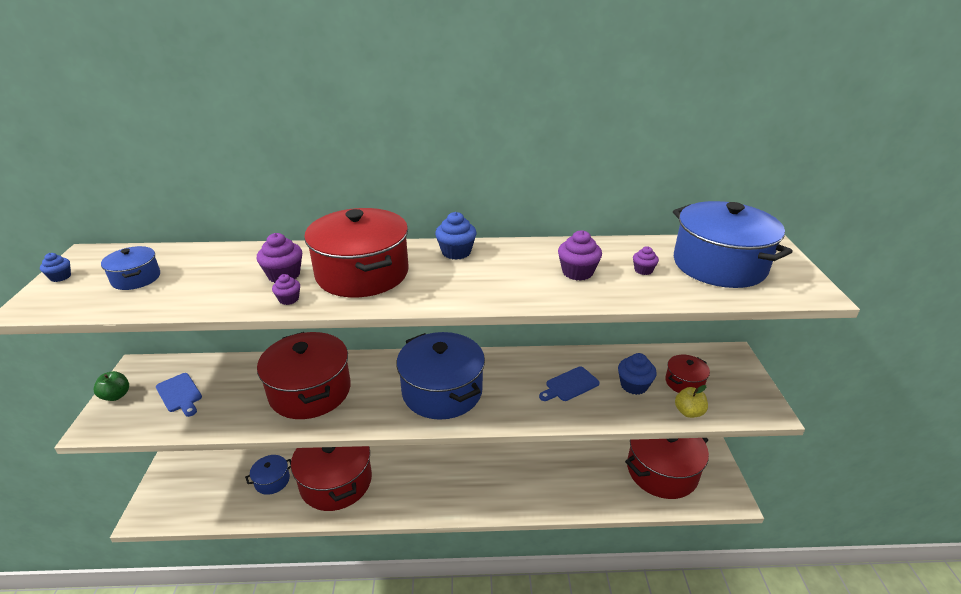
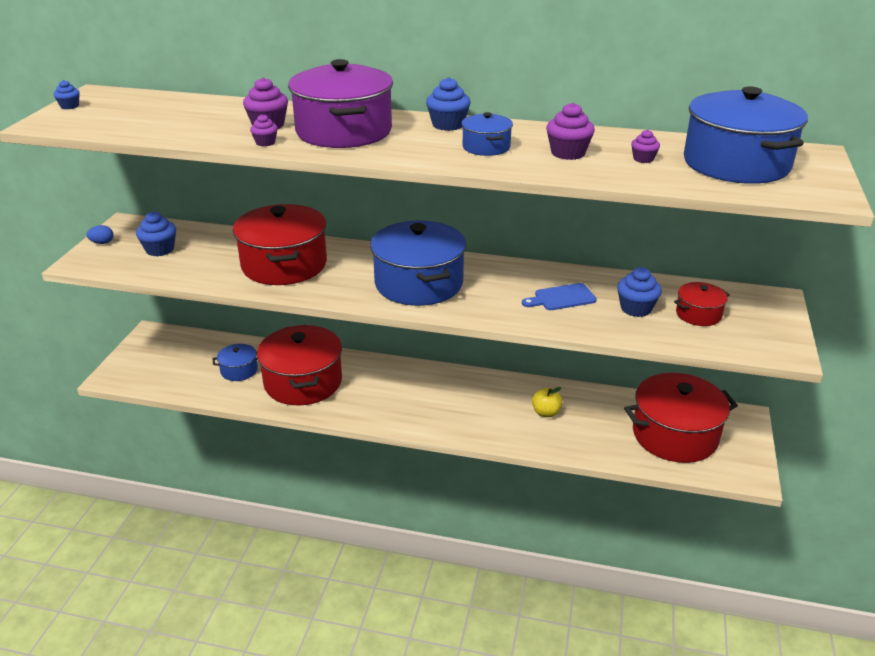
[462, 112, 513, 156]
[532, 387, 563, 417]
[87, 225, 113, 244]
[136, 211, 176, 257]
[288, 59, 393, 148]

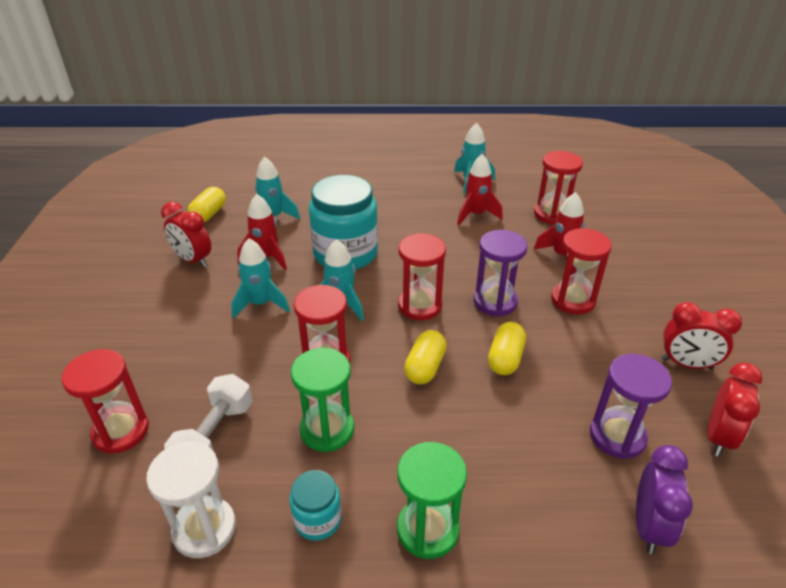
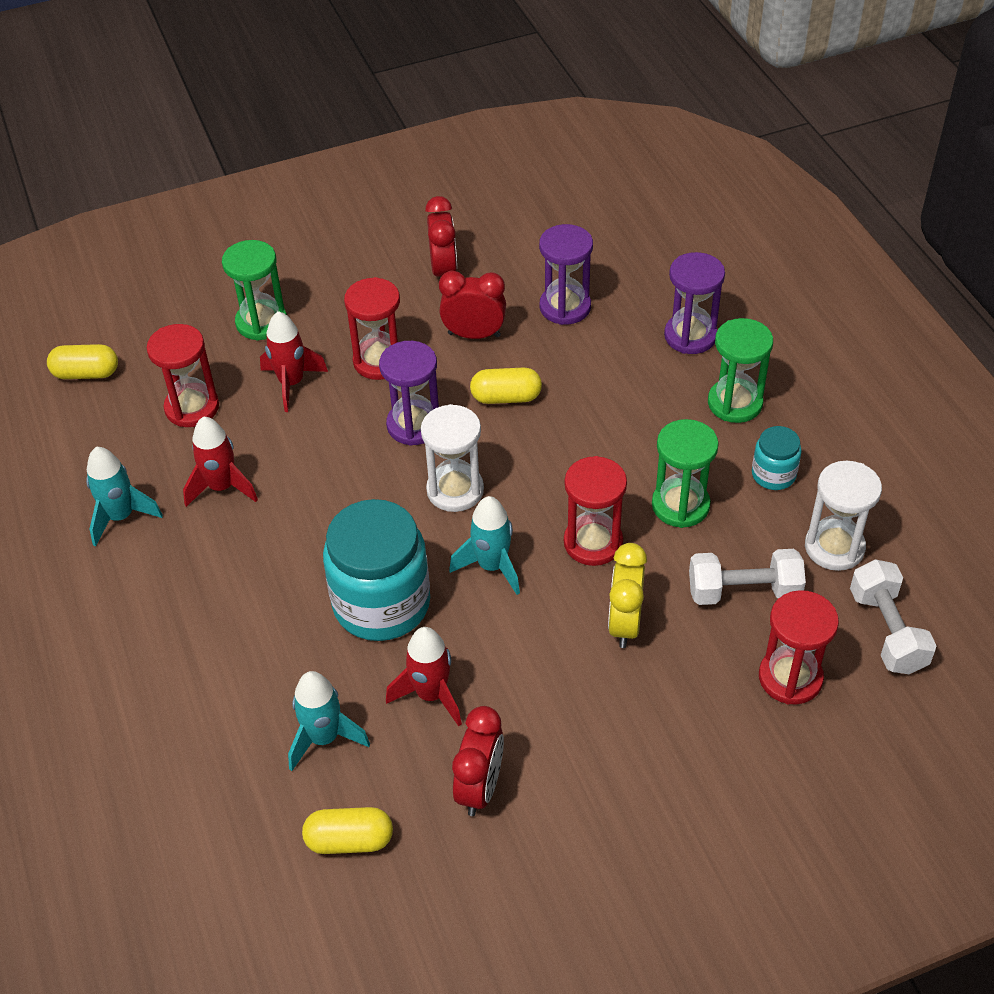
[231, 238, 290, 319] (first image)
[636, 445, 693, 554] (first image)
[222, 240, 287, 341]
[608, 543, 647, 648]
[664, 252, 725, 354]
[850, 559, 937, 674]
[47, 344, 118, 379]
[439, 271, 506, 339]
[421, 404, 484, 512]

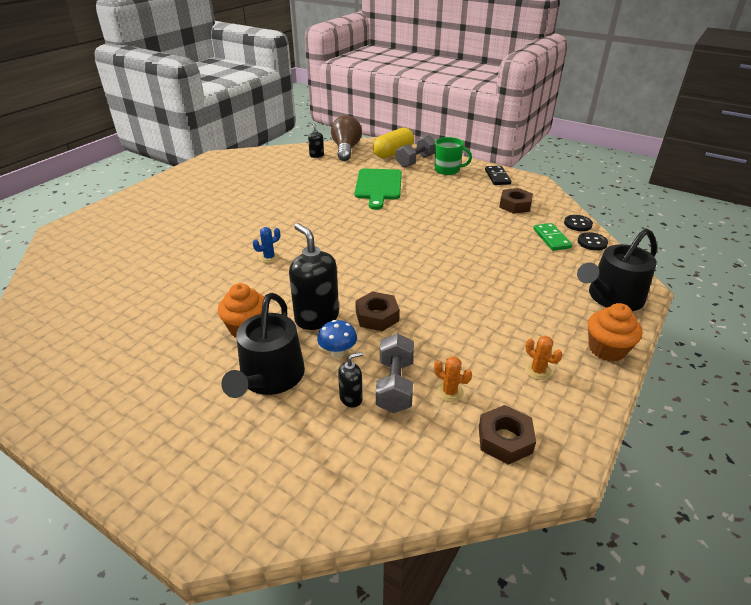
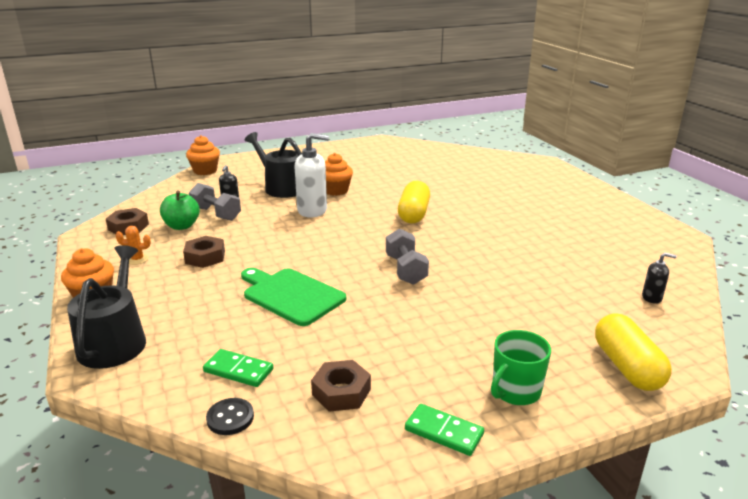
[317, 320, 357, 358] (first image)
[331, 115, 362, 161] (first image)
[578, 232, 608, 251] (first image)
[186, 135, 220, 175]
[241, 268, 346, 326]
[183, 236, 225, 268]
[386, 228, 429, 285]
[398, 181, 430, 224]
[160, 191, 200, 230]
[295, 133, 329, 218]
[405, 404, 484, 456]

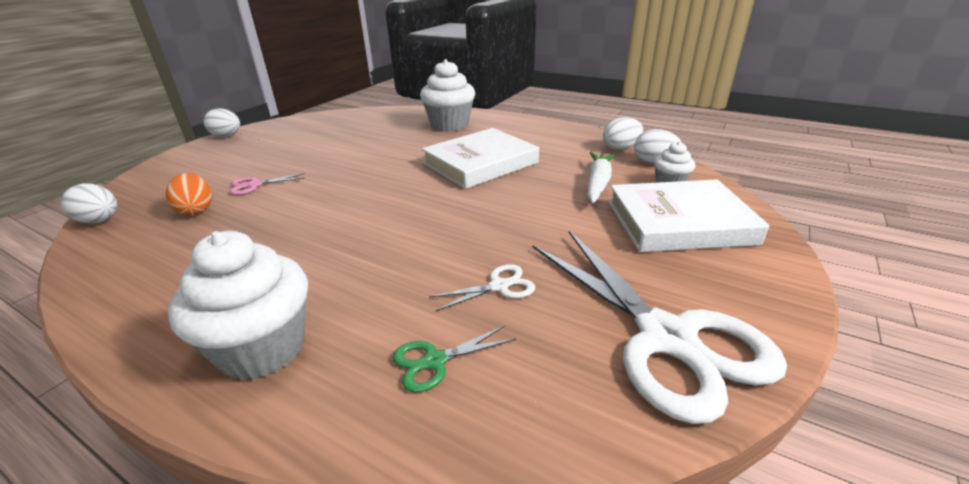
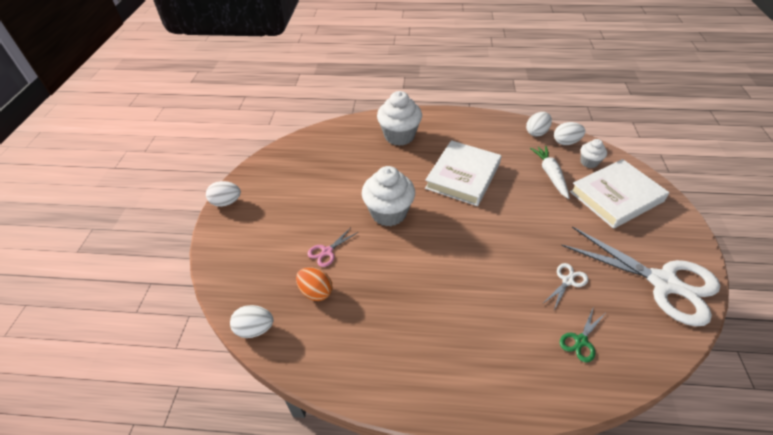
[362, 166, 415, 226]

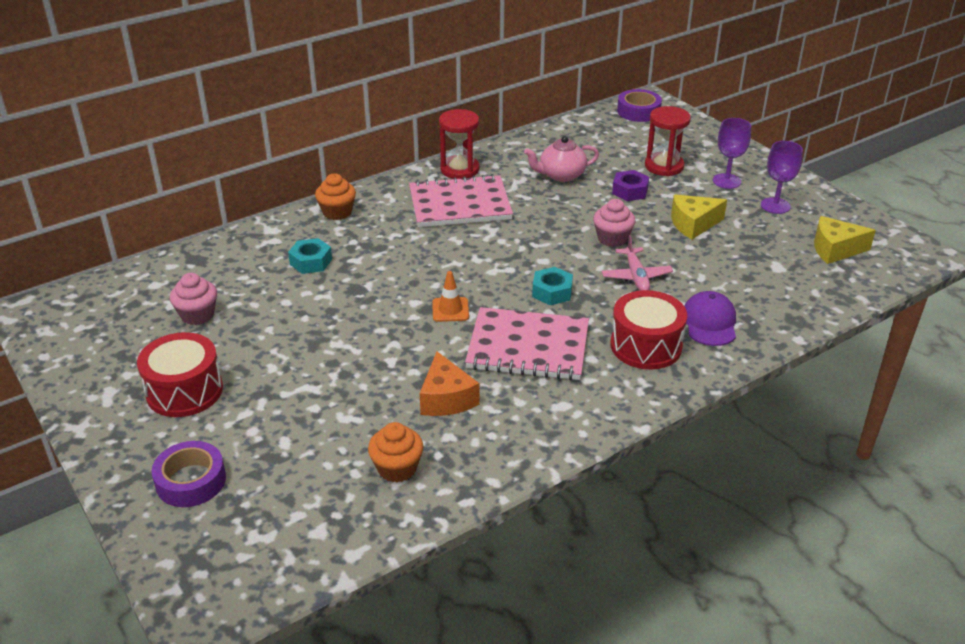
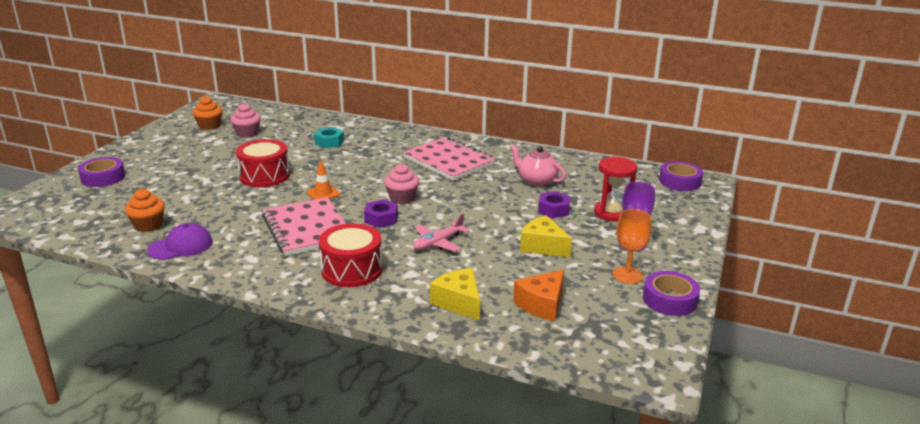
[439, 109, 479, 179] (first image)
[643, 271, 700, 316]
[236, 139, 290, 187]
[192, 96, 223, 130]
[513, 270, 564, 321]
[384, 164, 419, 204]
[147, 223, 213, 260]
[430, 268, 480, 321]
[364, 199, 398, 228]
[613, 209, 652, 284]

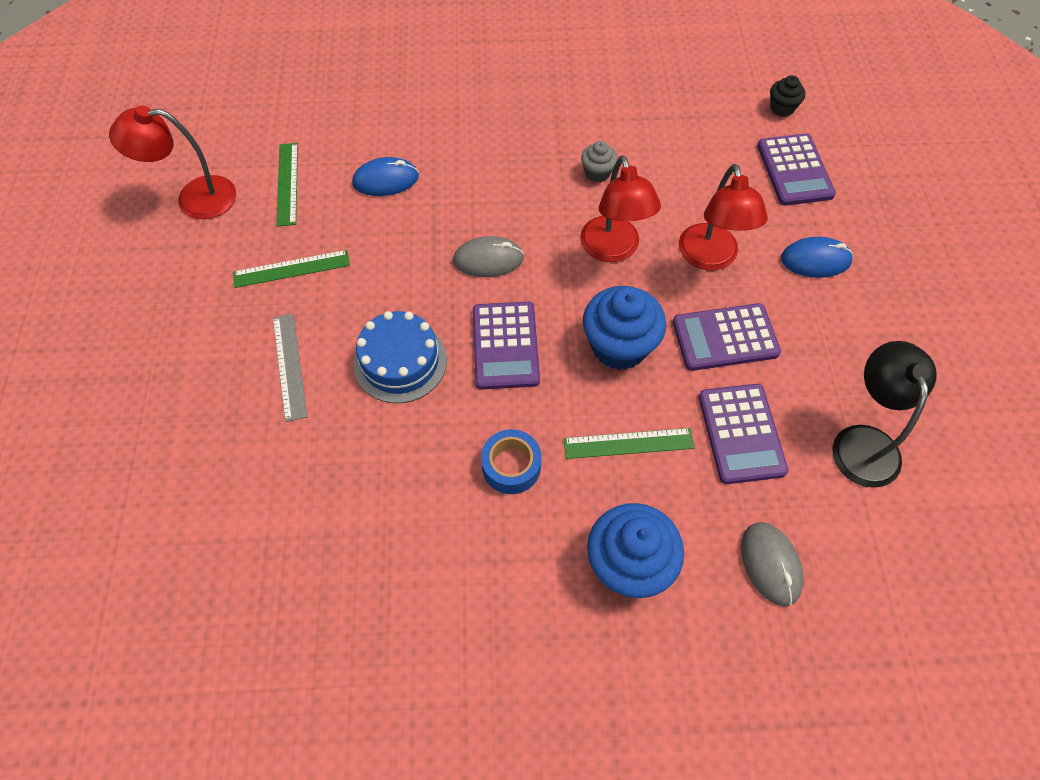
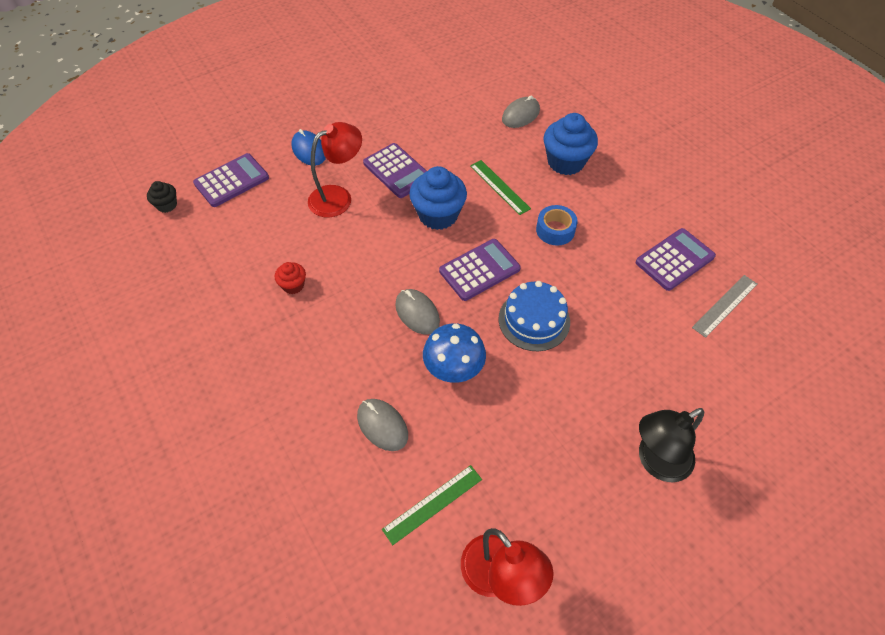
[233, 250, 350, 288] (first image)
[580, 155, 661, 262] (first image)
[423, 323, 486, 383]
[692, 275, 758, 338]
[636, 228, 716, 291]
[639, 408, 704, 482]
[357, 399, 408, 451]
[275, 262, 306, 294]

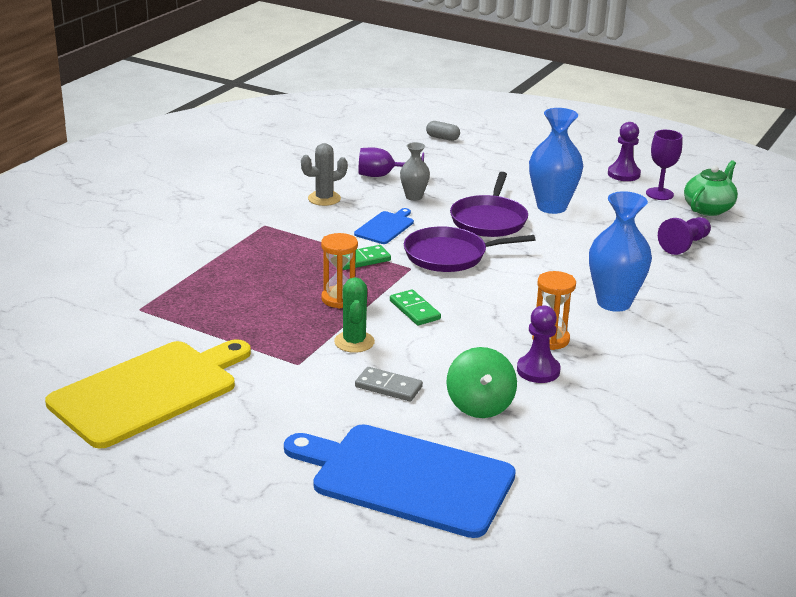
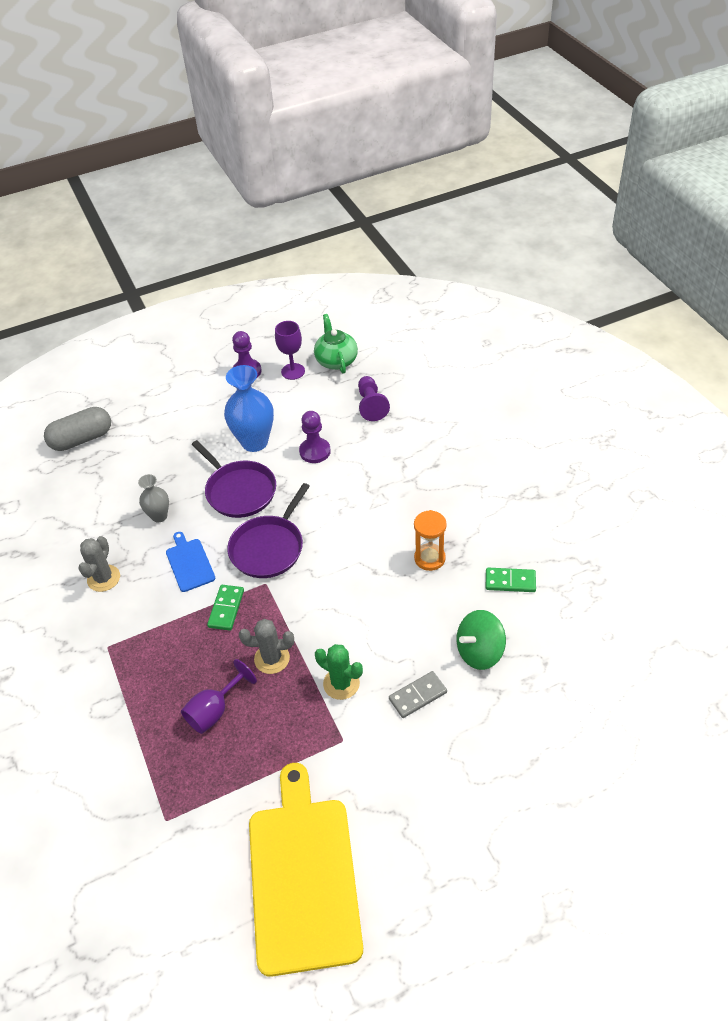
[284, 424, 516, 538] (first image)
[589, 191, 652, 312] (first image)
[181, 659, 257, 734]
[486, 568, 536, 592]
[299, 411, 331, 463]
[239, 619, 294, 674]
[457, 610, 506, 670]
[44, 407, 111, 451]

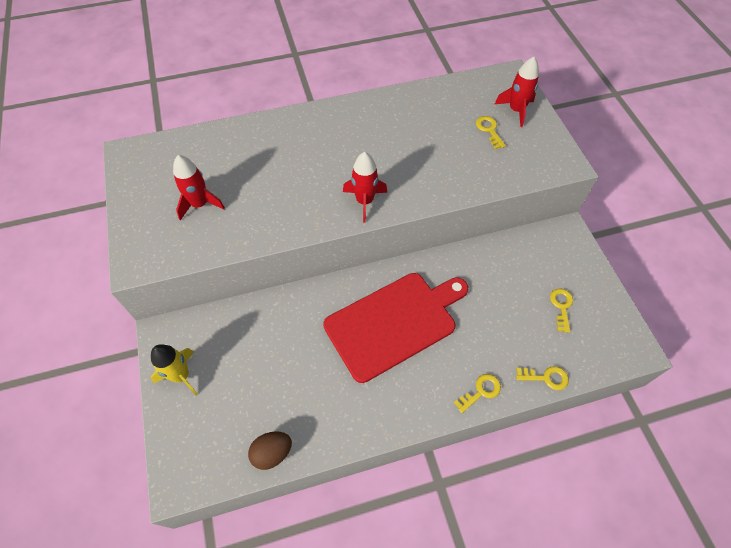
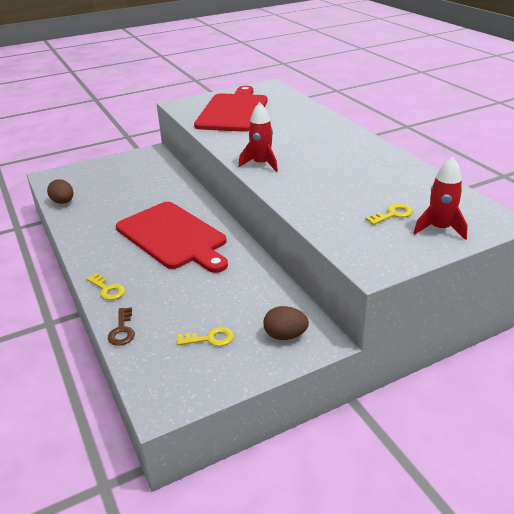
[151, 344, 198, 396] (first image)
[264, 306, 309, 340]
[194, 86, 268, 132]
[108, 307, 135, 346]

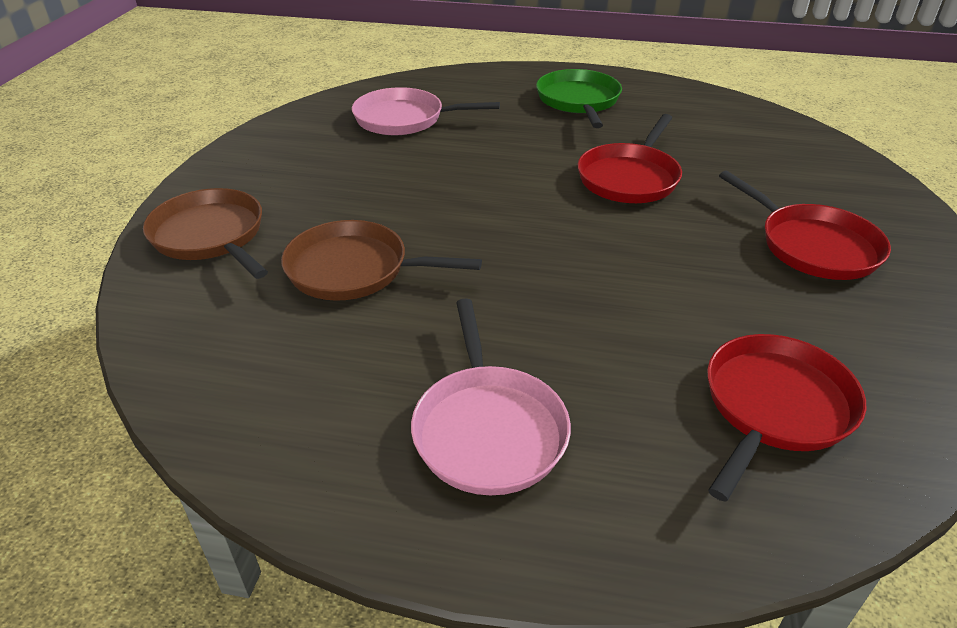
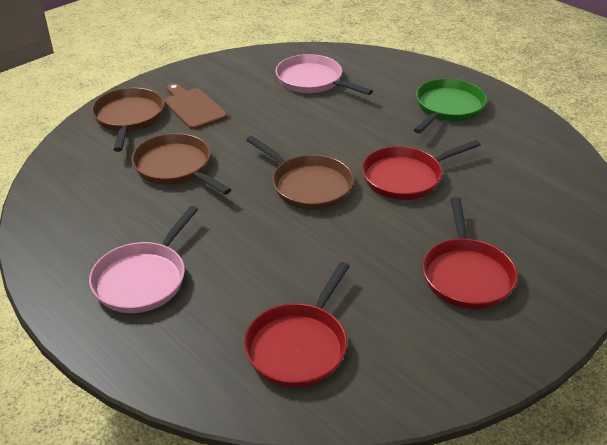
[164, 83, 227, 130]
[246, 136, 354, 210]
[244, 262, 350, 387]

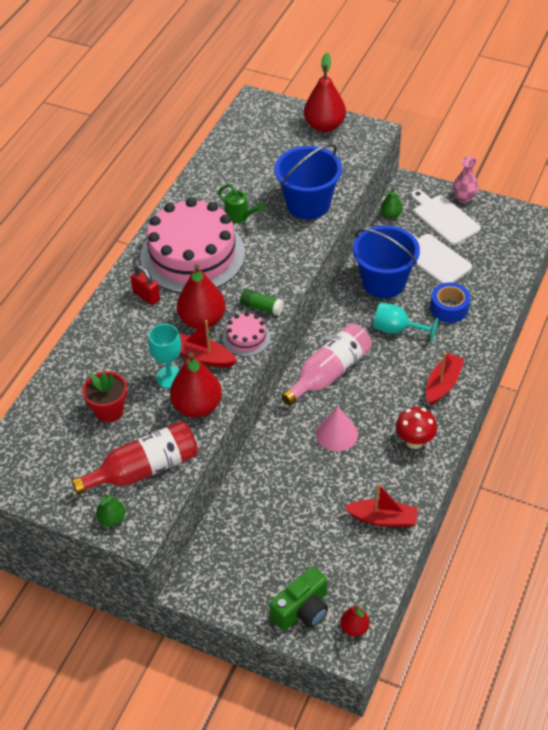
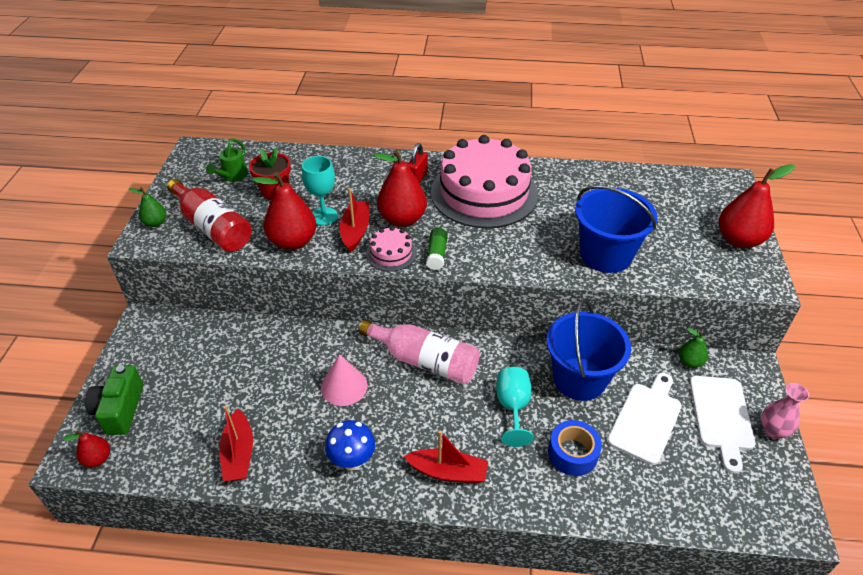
[206, 139, 248, 182]
[325, 420, 375, 471]
[85, 365, 143, 435]
[690, 376, 755, 474]

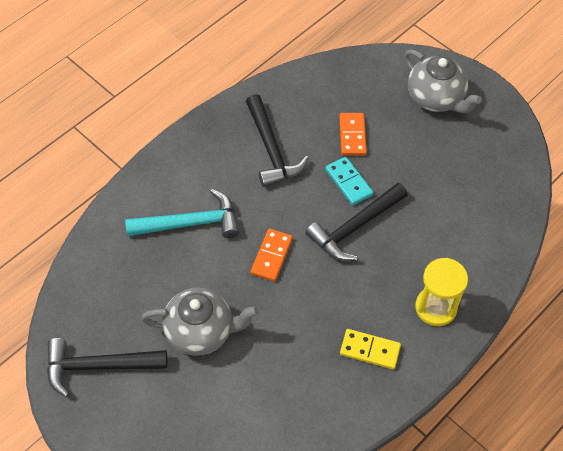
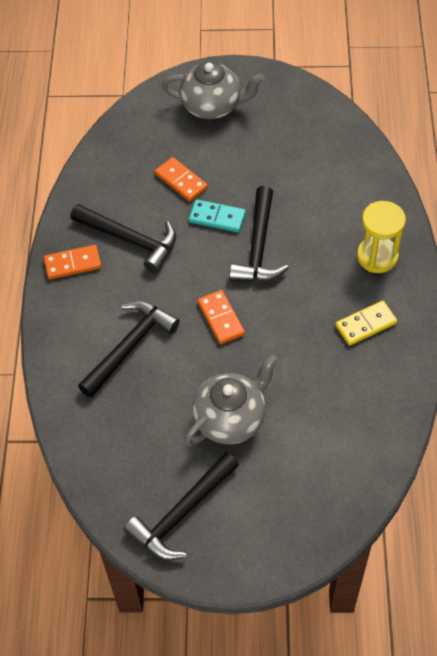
[44, 245, 101, 279]
[78, 301, 180, 398]

